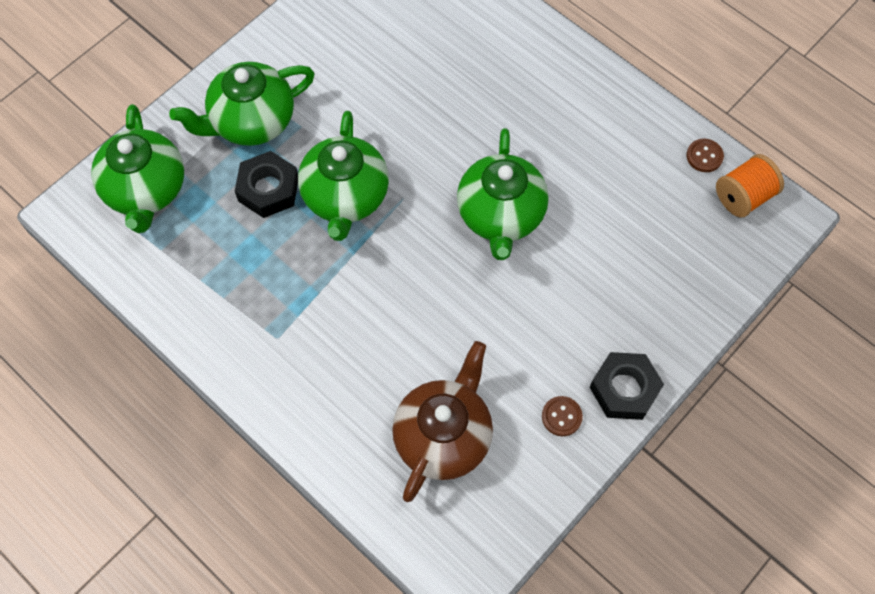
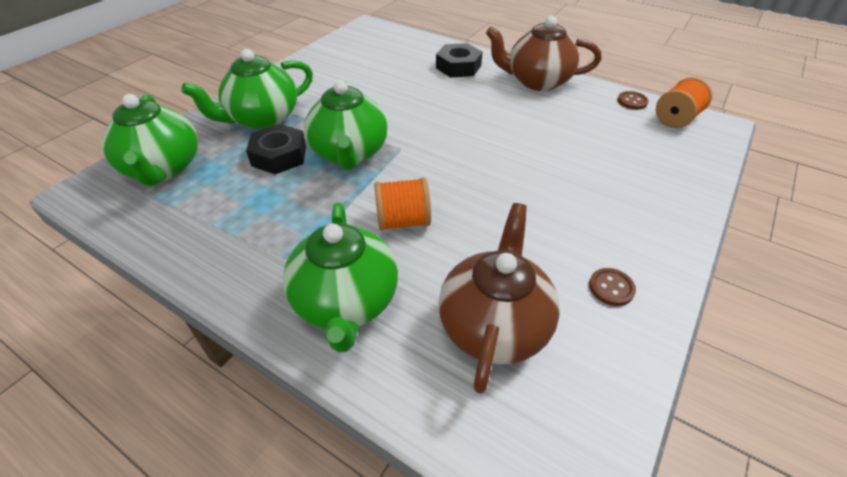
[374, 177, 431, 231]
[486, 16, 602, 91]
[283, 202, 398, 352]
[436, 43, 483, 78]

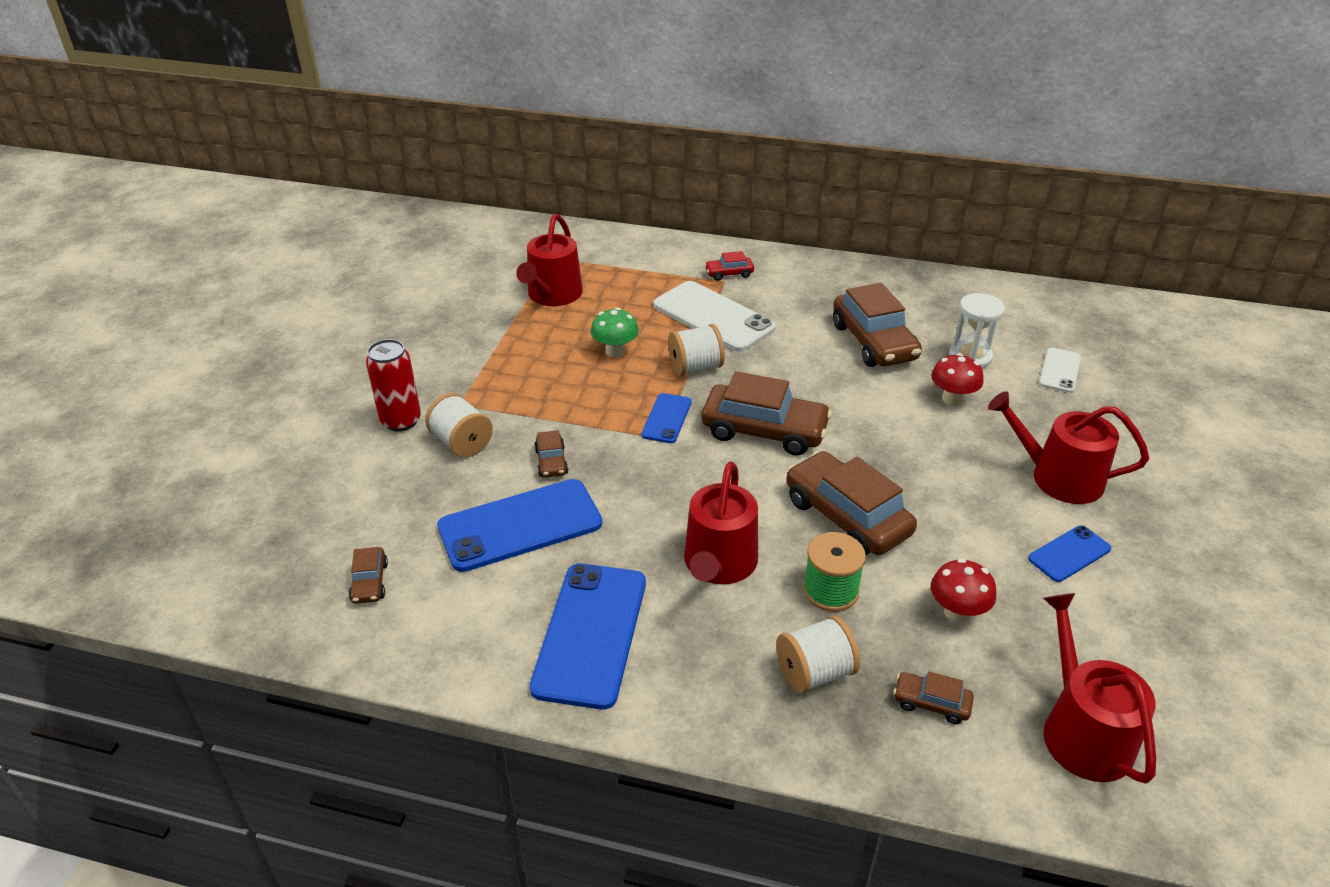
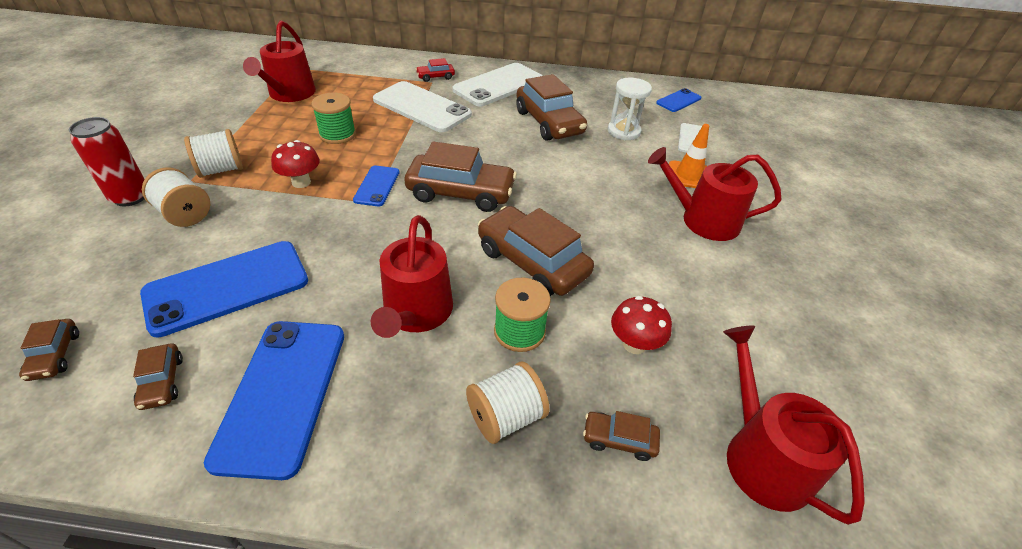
[452, 63, 543, 106]
[669, 124, 709, 188]
[133, 343, 183, 410]
[184, 129, 243, 178]
[271, 140, 320, 188]
[656, 88, 701, 112]
[311, 93, 356, 144]

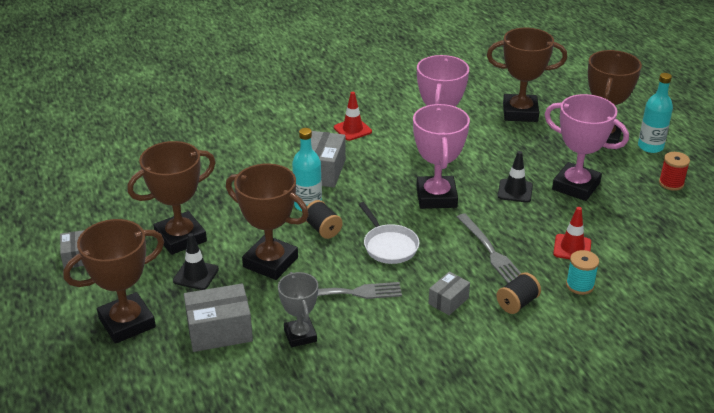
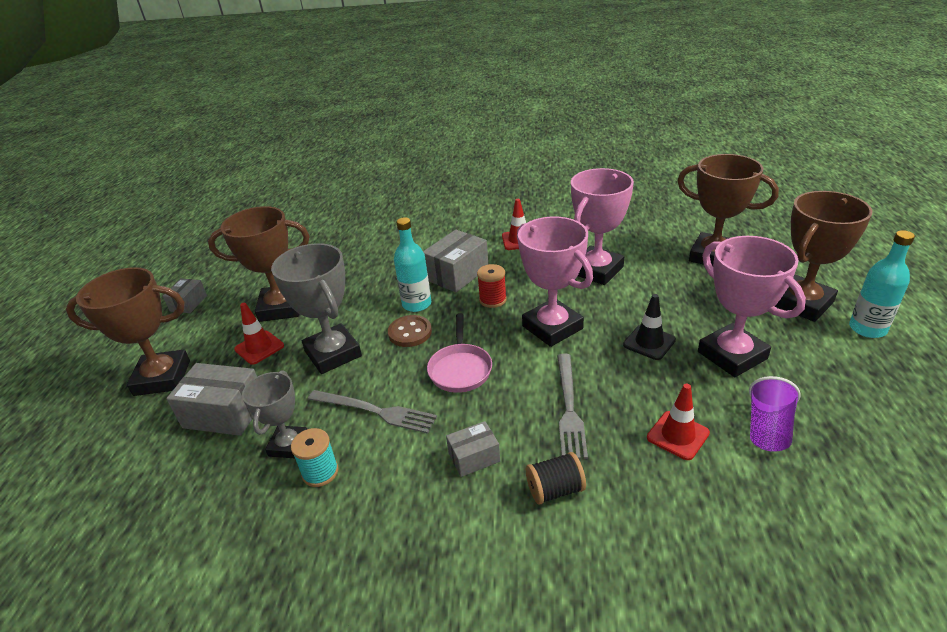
[749, 376, 801, 452]
[291, 428, 338, 487]
[477, 264, 507, 308]
[388, 315, 432, 347]
[234, 303, 284, 365]
[271, 243, 362, 374]
[427, 313, 492, 393]
[517, 217, 593, 347]

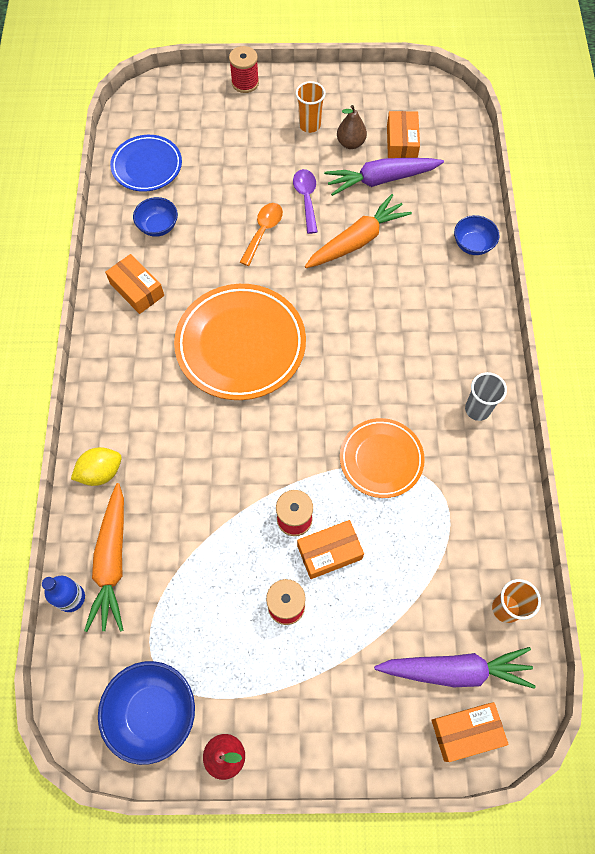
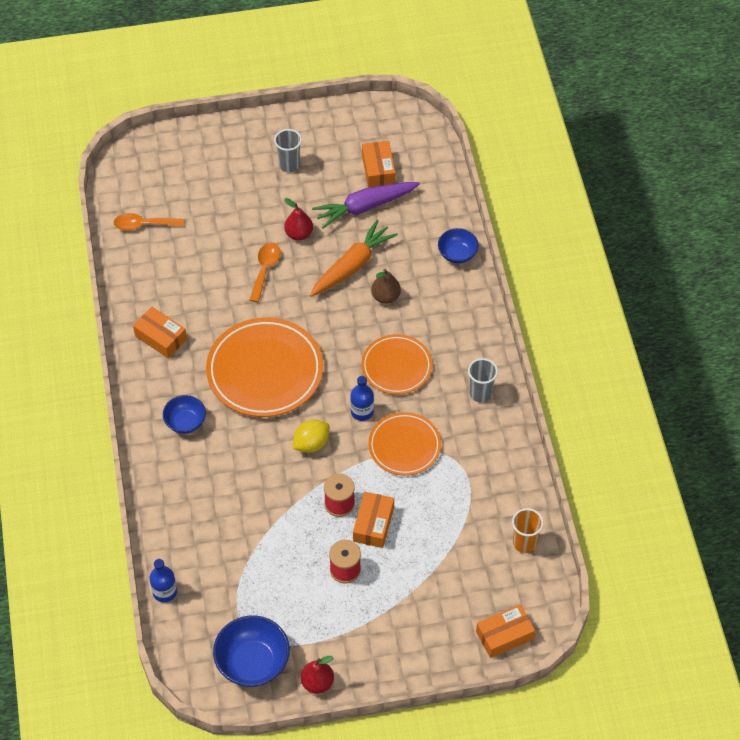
[84, 483, 124, 632] (first image)
[229, 46, 259, 93] (first image)
[374, 647, 536, 689] (first image)
[350, 376, 374, 421]
[361, 334, 432, 394]
[292, 420, 330, 453]
[163, 395, 206, 434]
[371, 269, 401, 304]
[113, 213, 184, 231]
[284, 198, 313, 240]
[274, 129, 302, 172]
[353, 492, 394, 548]

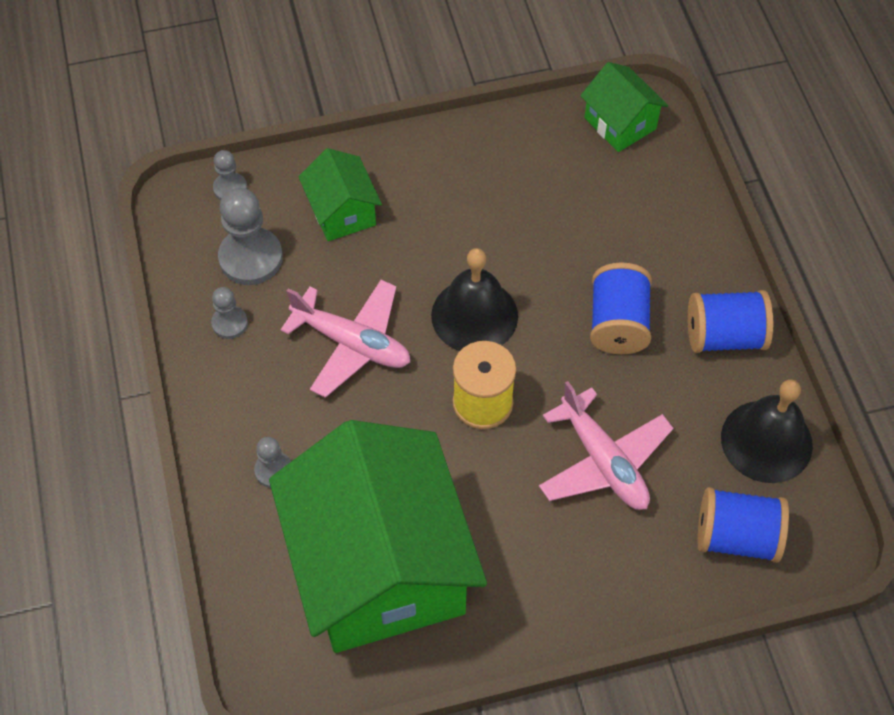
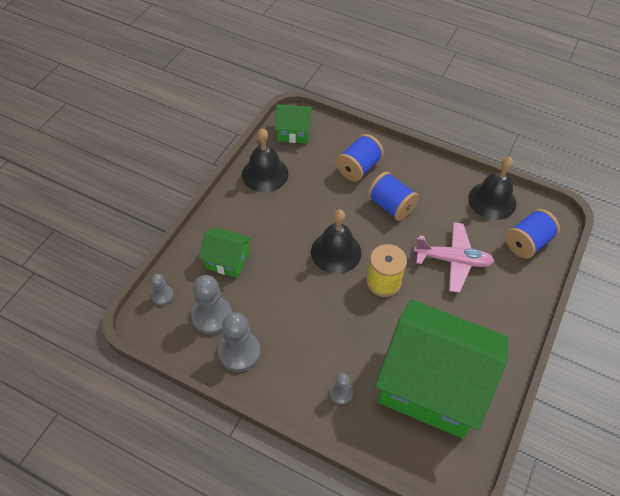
[280, 280, 410, 398] (first image)
[242, 128, 289, 192]
[336, 134, 384, 182]
[218, 312, 261, 372]

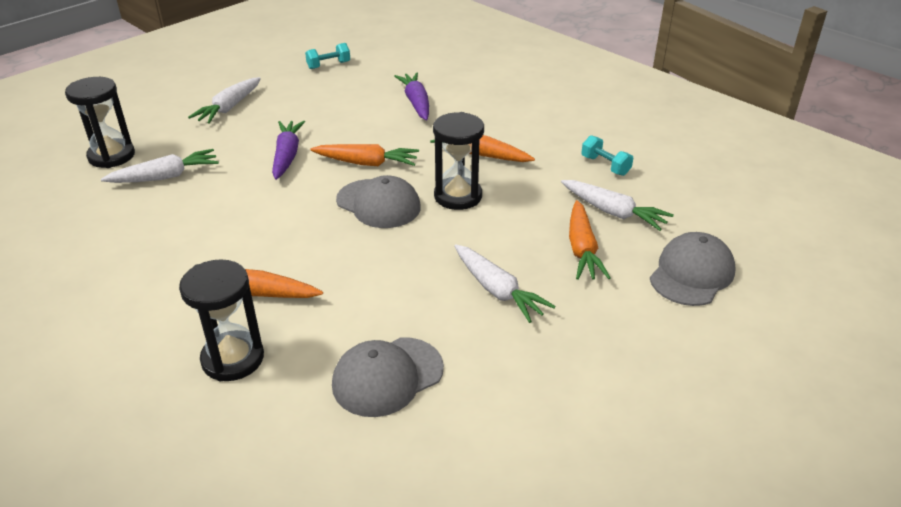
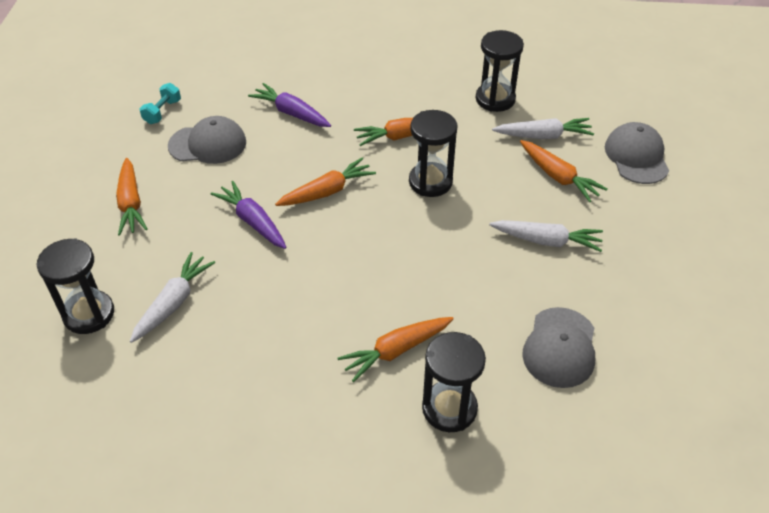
[168, 116, 246, 164]
[476, 30, 524, 112]
[116, 158, 148, 236]

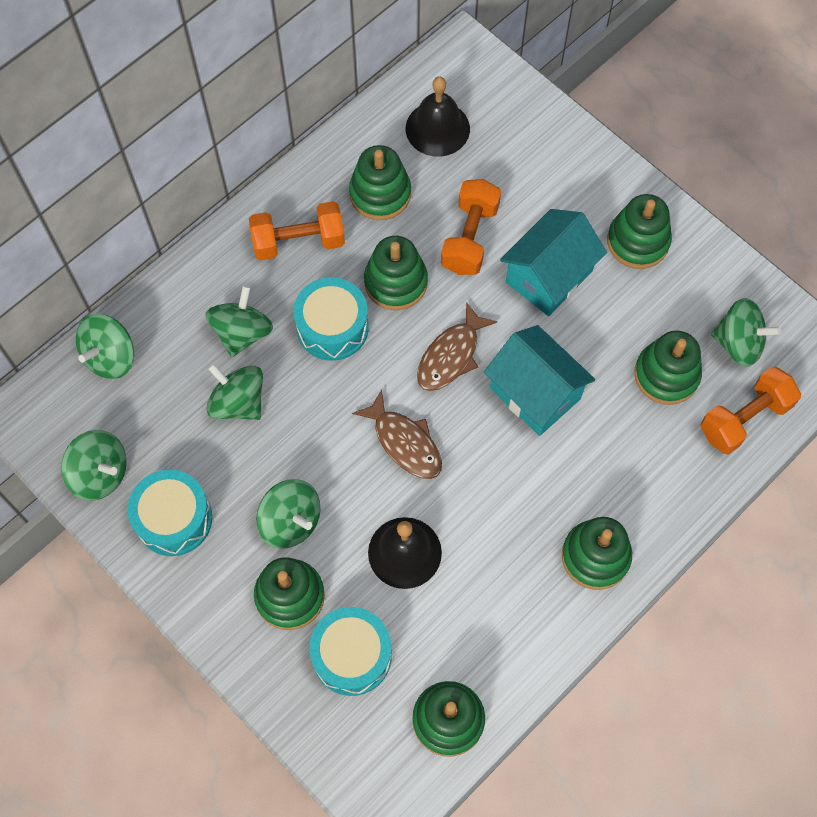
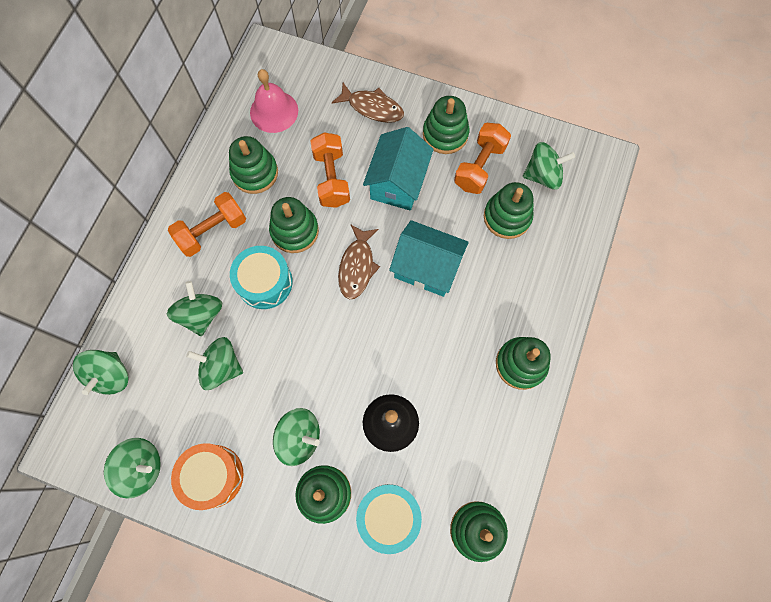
[332, 83, 404, 123]
[454, 123, 511, 194]
[171, 443, 244, 510]
[250, 69, 298, 133]

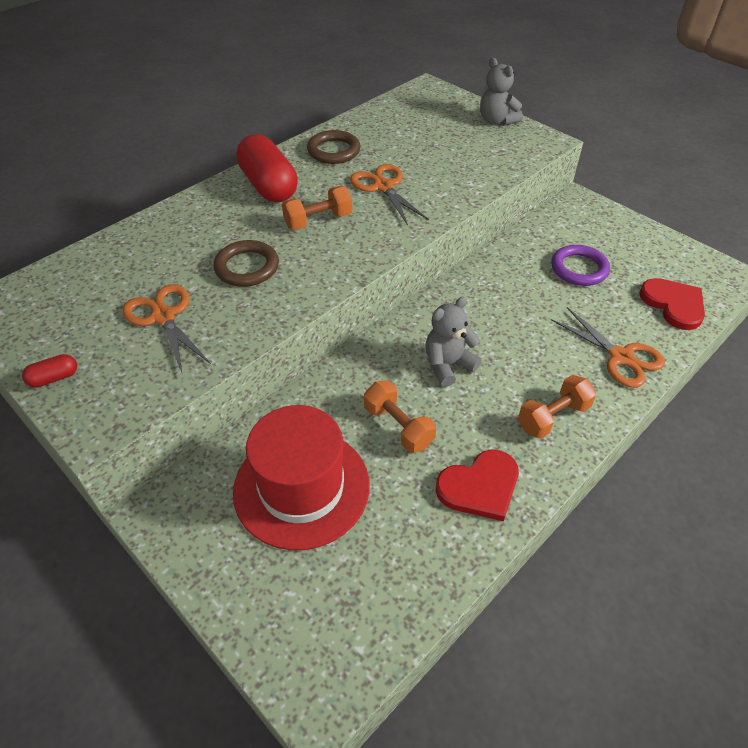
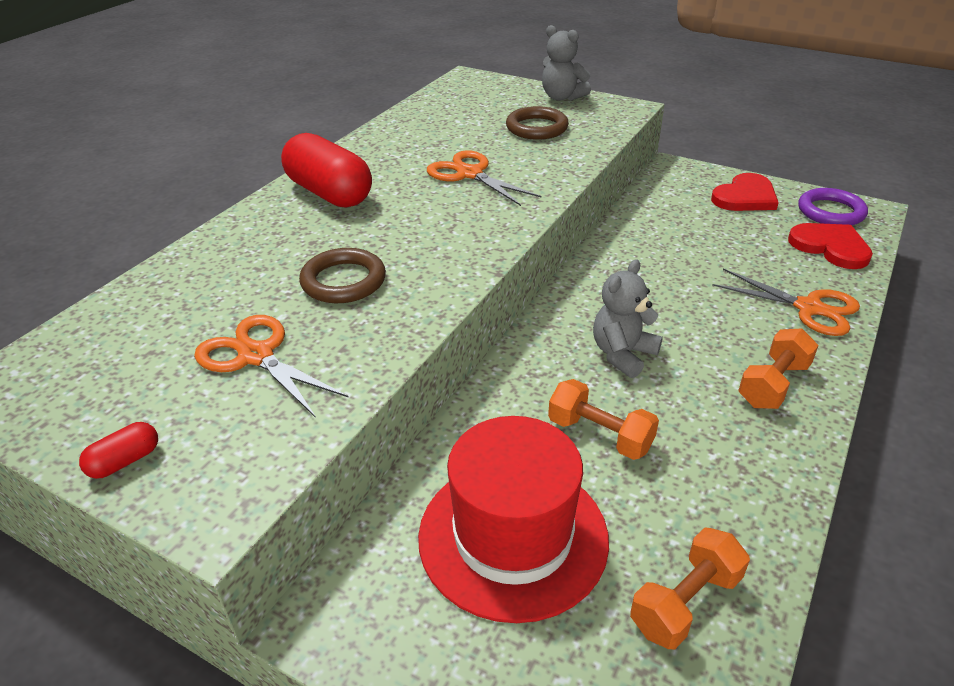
[630, 527, 750, 650]
[506, 106, 569, 140]
[711, 173, 779, 211]
[798, 188, 868, 225]

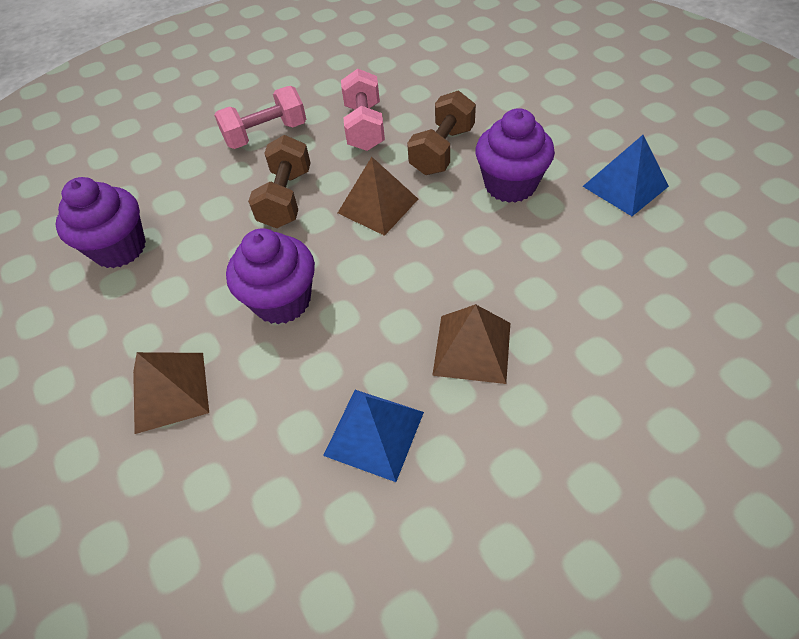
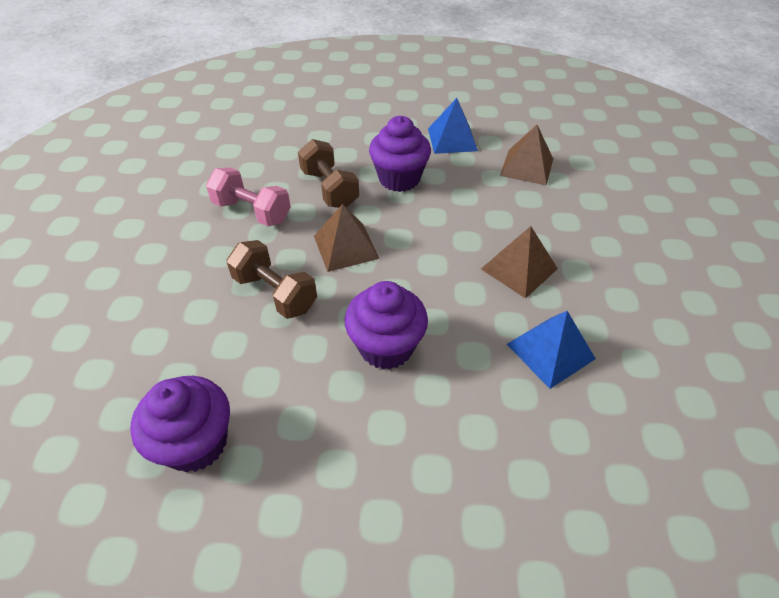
[214, 86, 306, 149] (first image)
[500, 125, 553, 186]

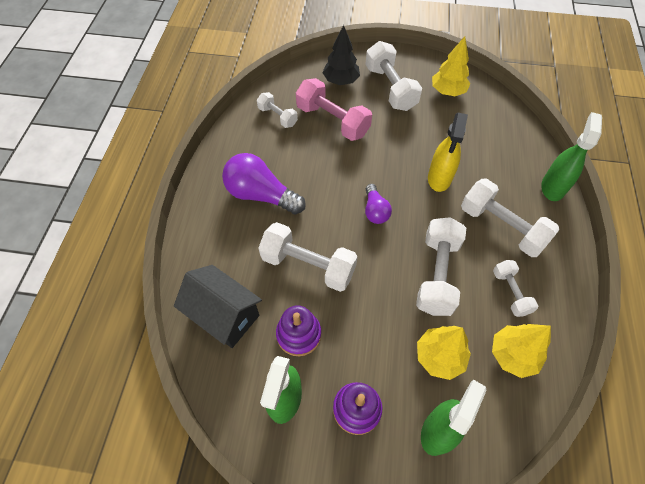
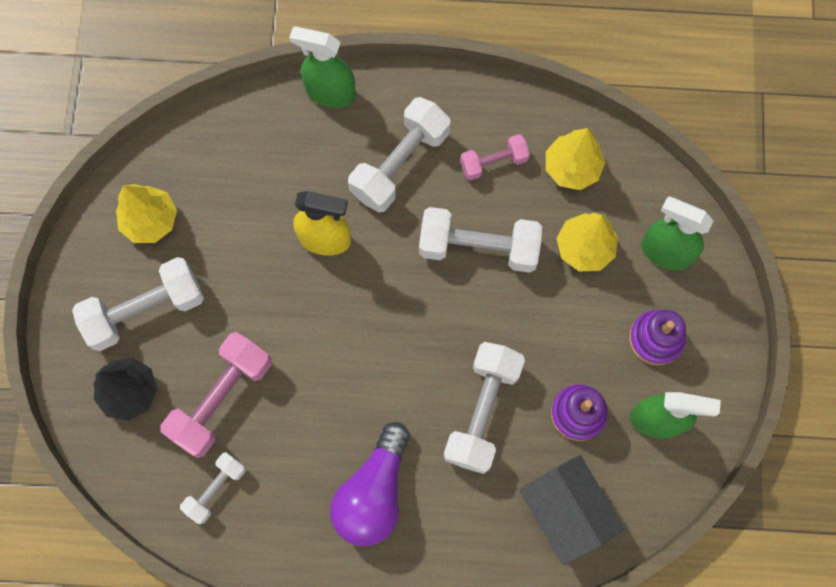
[365, 184, 392, 224] (first image)
[460, 134, 530, 180]
[520, 455, 624, 565]

